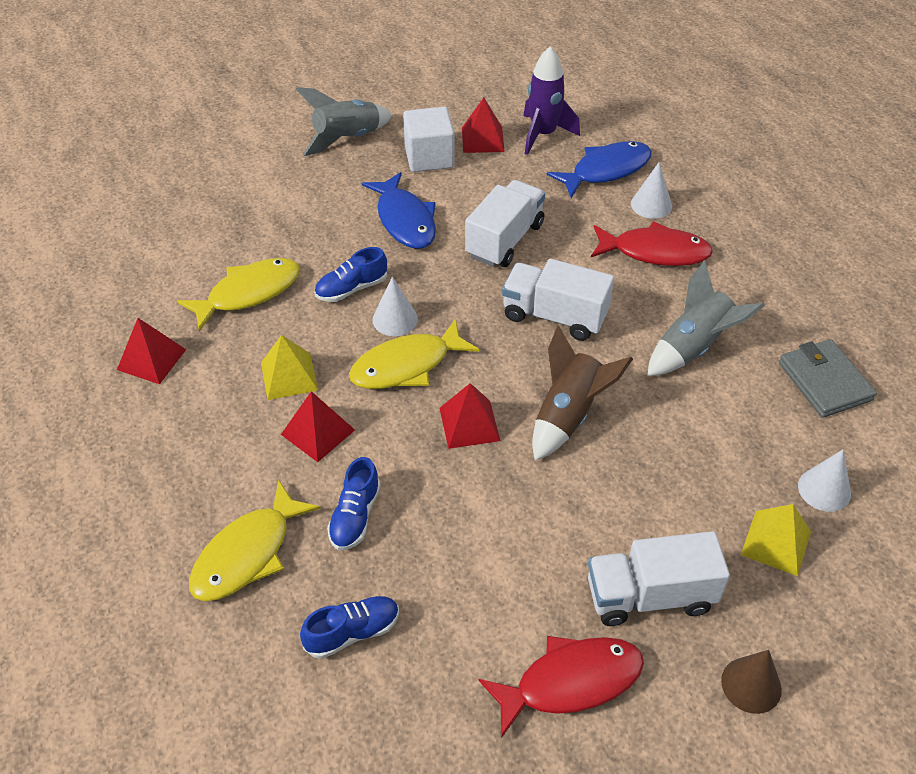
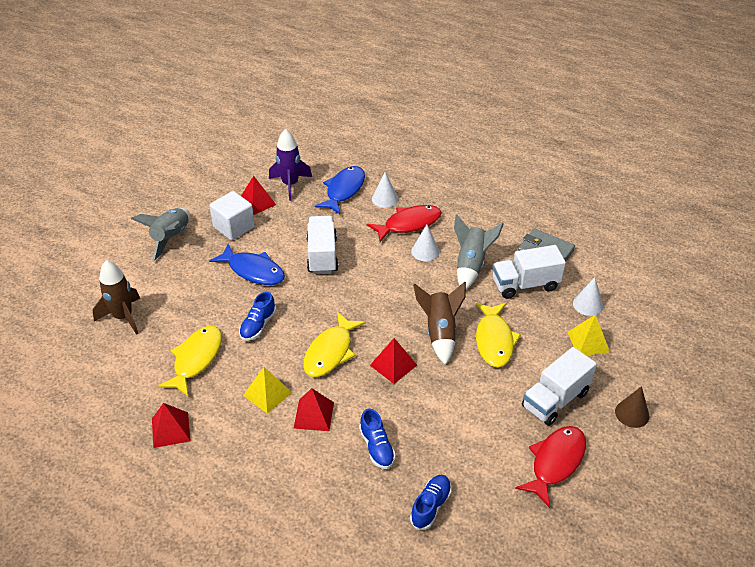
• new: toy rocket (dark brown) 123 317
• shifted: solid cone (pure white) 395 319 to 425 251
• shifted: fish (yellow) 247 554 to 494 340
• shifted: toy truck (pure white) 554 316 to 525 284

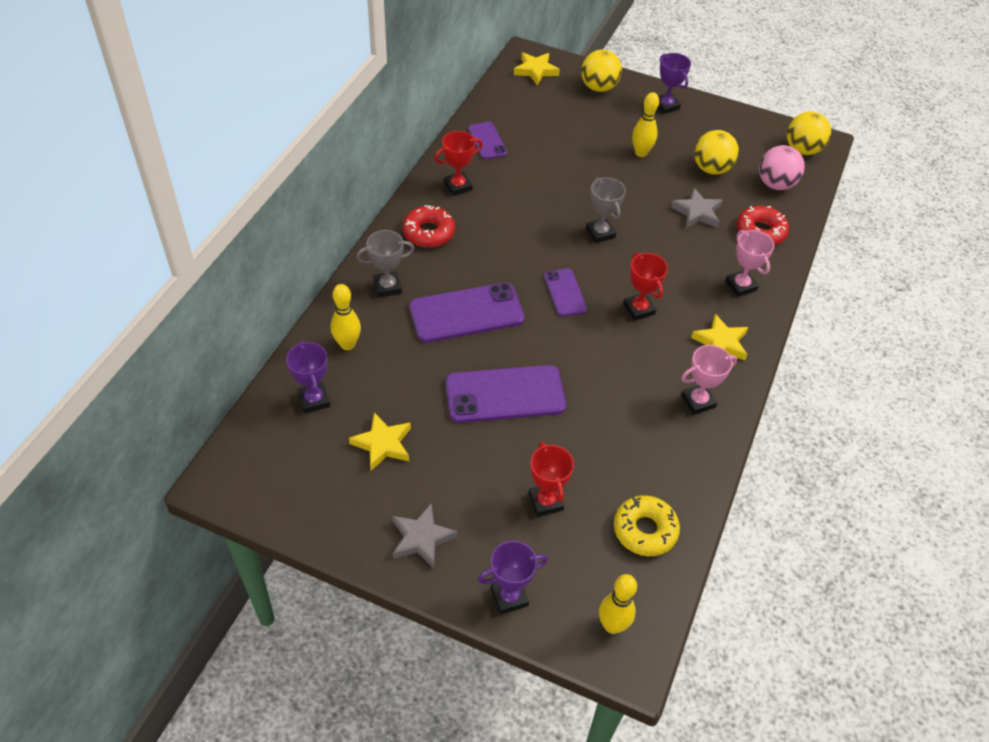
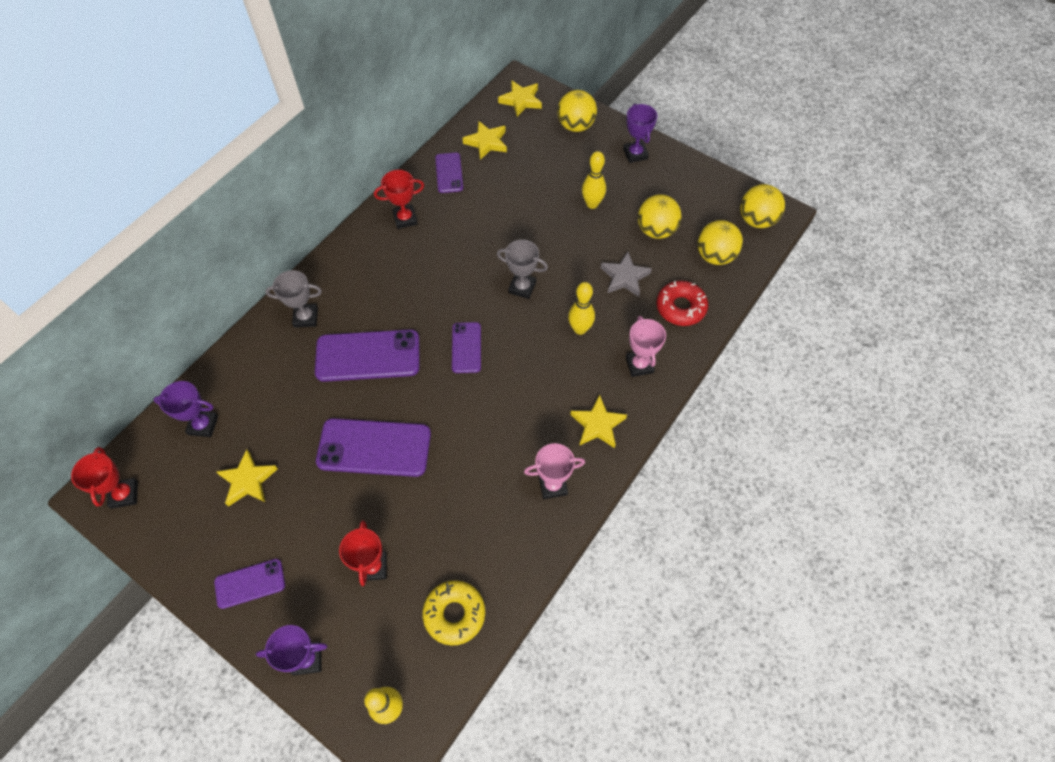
• shifted: award cup (crimson) 639 309 to 124 494
• rotated: award cup (purple) 314 400 = 203 425 75 degrees counterclockwise
• swapped: star (ash-grey) 421 538 to phone (purple) 250 583
• new: star (yellow) 486 142
• rotated: award cup (ash-grey) 600 233 = 522 287 60 degrees counterclockwise
• shifted: skittle (yellow) 347 344 to 580 329
• repainted: sphere (rose-pink) 775 184 to sphere (yellow) 715 256
• gone: doughnut (crimson) 428 232

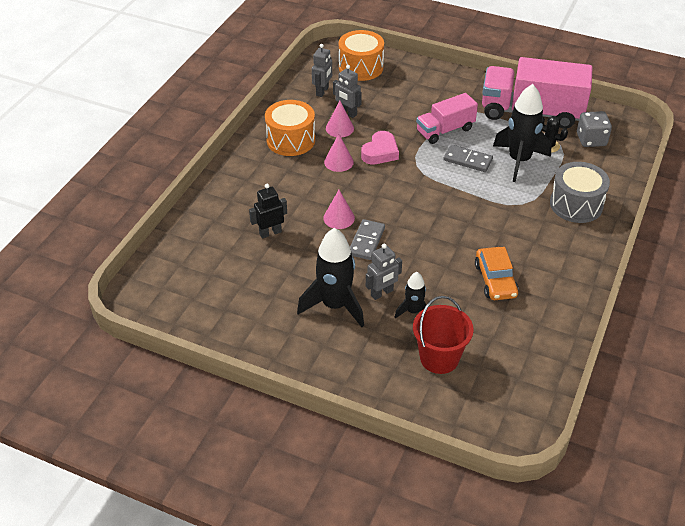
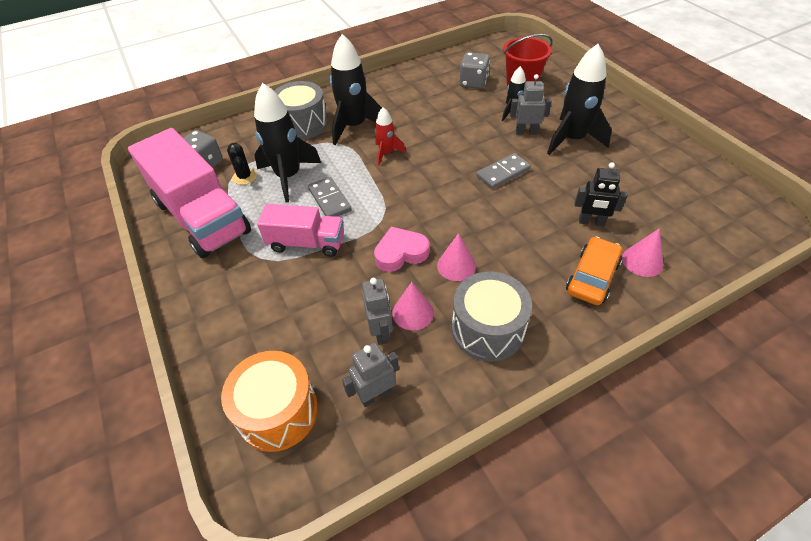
• new: toy rocket (jet-black) 354 126
• new: toy rocket (crimson) 386 153
• repainted: toy drum (bright orange) 290 140 to toy drum (ash-grey) 488 329
• new: game die (ash-grey) 473 83
• shifted: toy car (bright orange) 495 280 to 592 277
• shifted: solid cone (rose-pink) 339 218 to 642 261

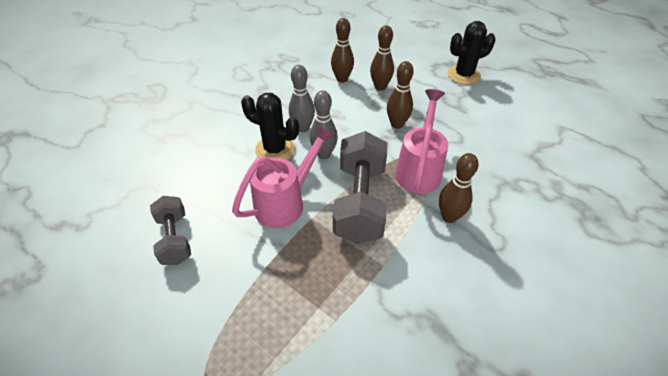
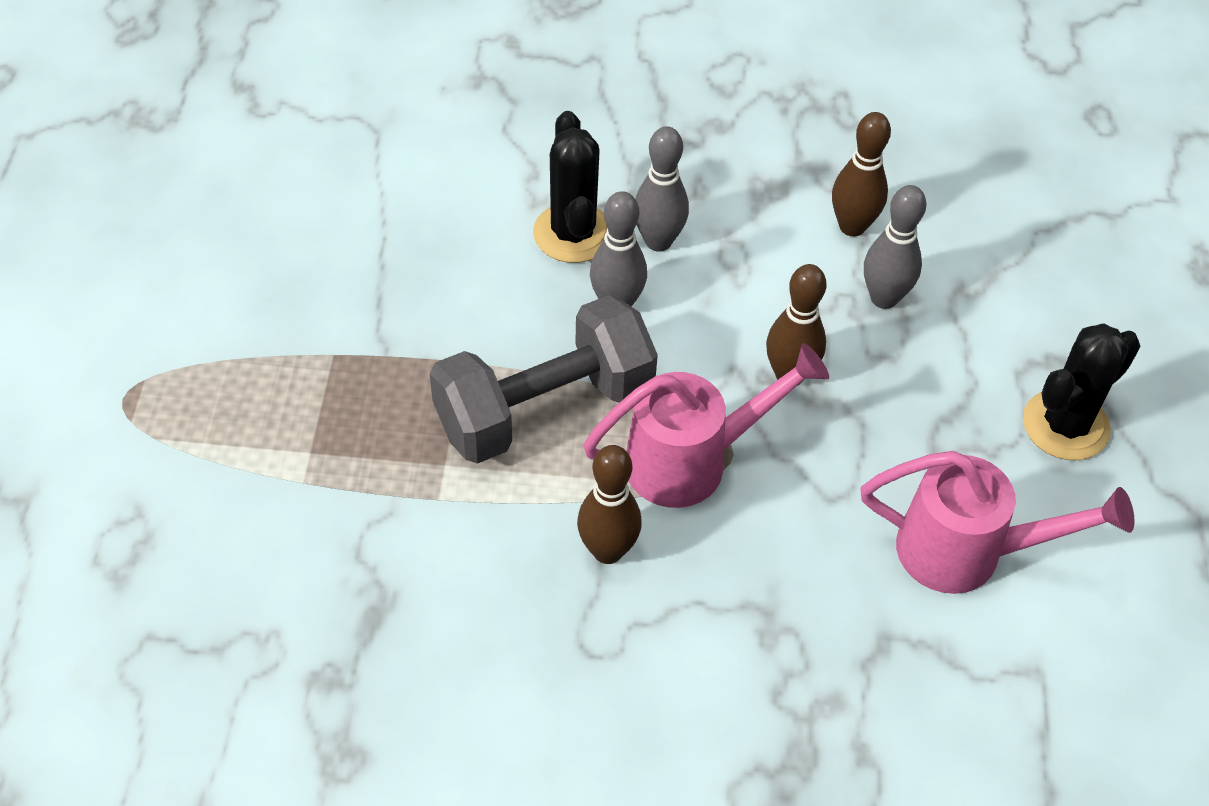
• shifted: watering pot (rose-pink) 286 202 to 968 553
• repainted: skittle (dark brown) 380 87 to skittle (ash-grey) 884 298
• rotated: saguaro cactus (jet-black) 463 75 = 1065 425 75 degrees counterclockwise
• gone: hand weight (ash-grey) 175 239

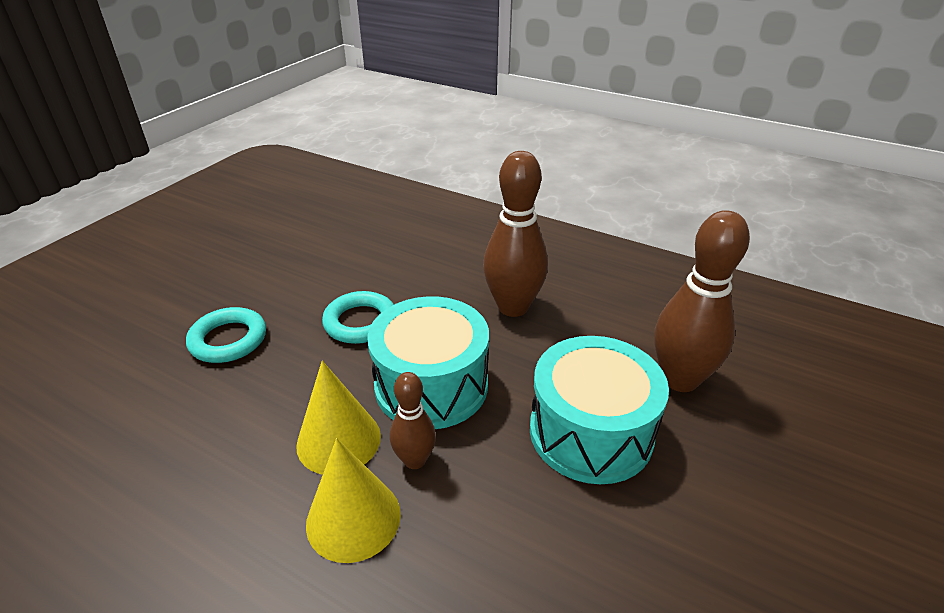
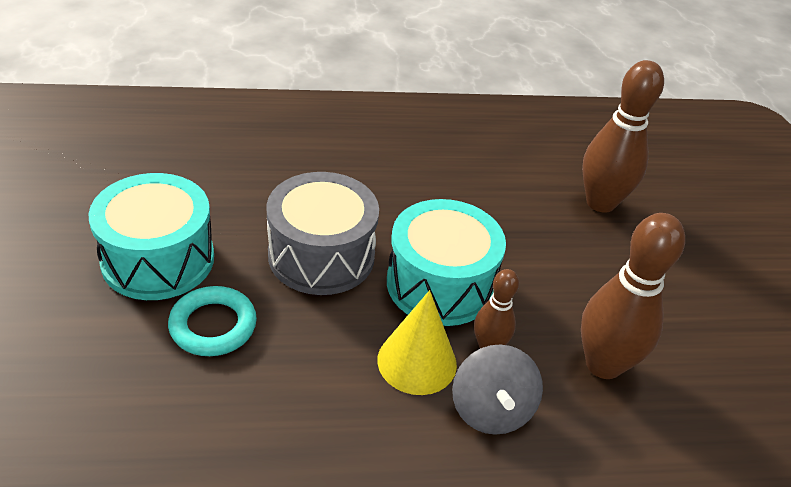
• shifted: toy drum (teal) 590 432 to 158 259
• swapped: torus (teal) 360 322 to toy drum (ash-grey) 321 255
• swapped: solid cone (yellow) 353 518 to whirligig (ash-grey) 491 410
• shifted: skittle (dark brown) 513 307 to 603 364

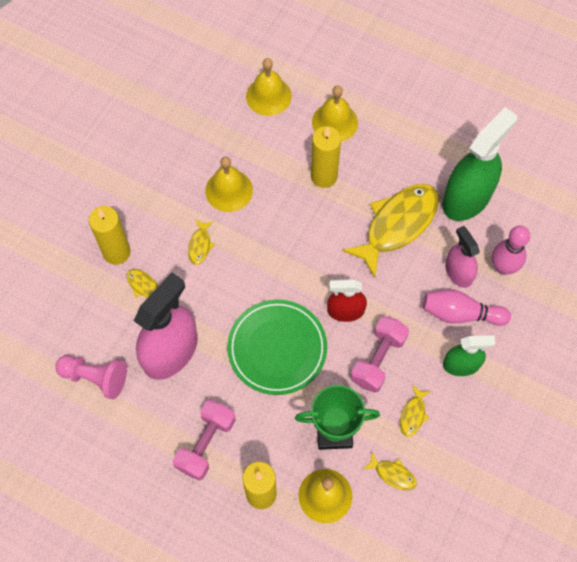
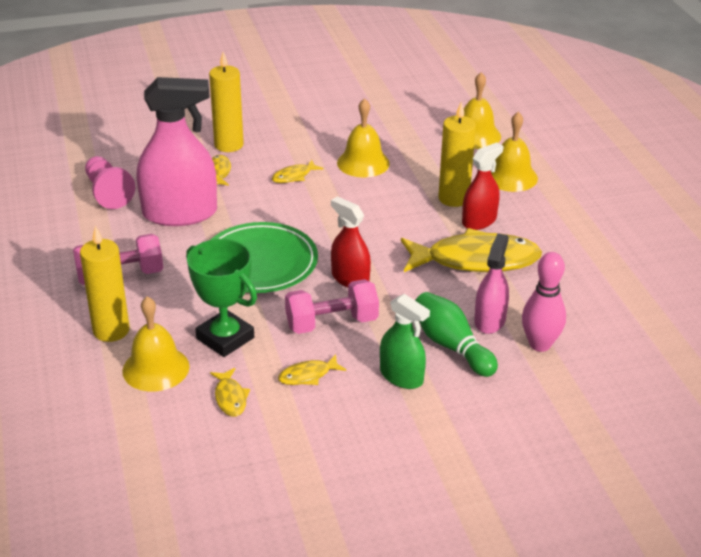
• repainted: skittle (rose-pink) 460 314 to skittle (green) 451 346
• new: spray cleaner (crimson) 479 221
• gone: spray cleaner (green) 467 197

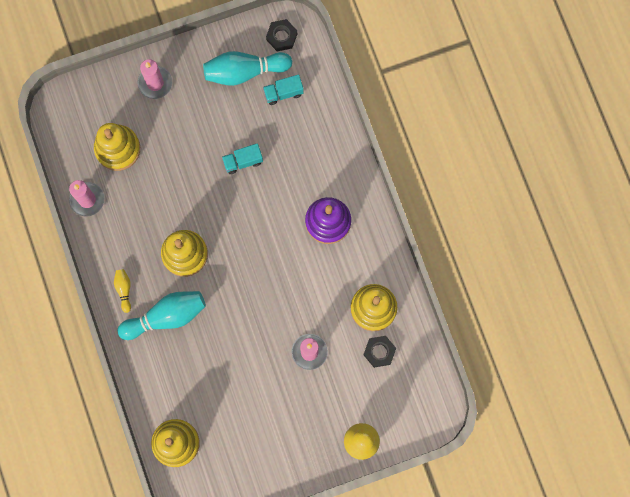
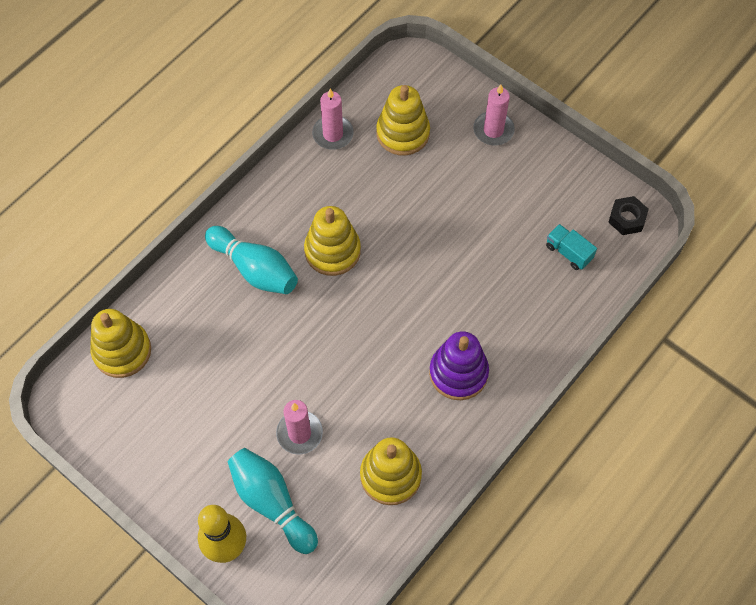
• shifted: skittle (teal) 244 71 to 272 503
• gone: skittle (yellow) 124 290
• gone: toy truck (teal) 243 161
• gone: hex nut (jet-black) 379 352

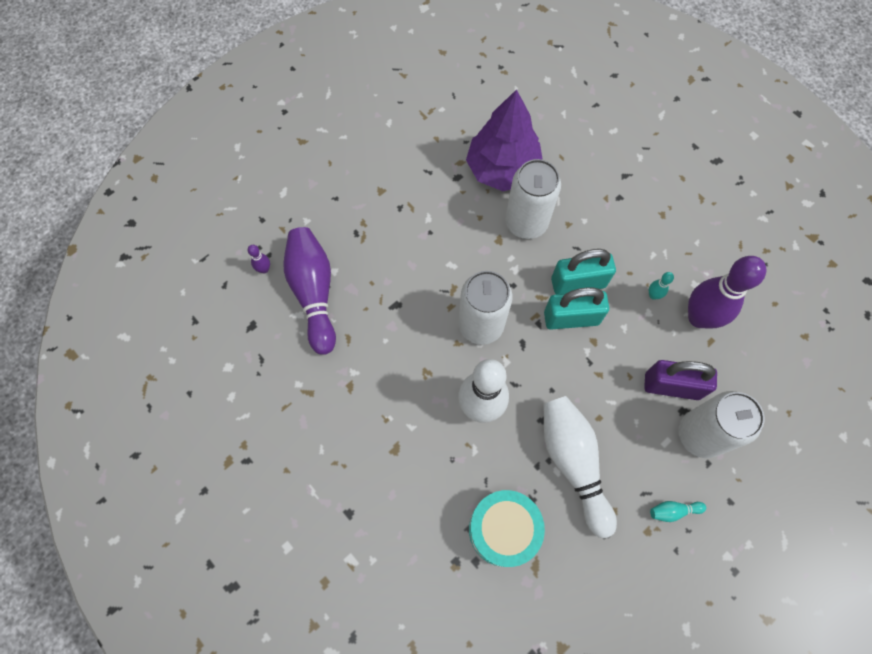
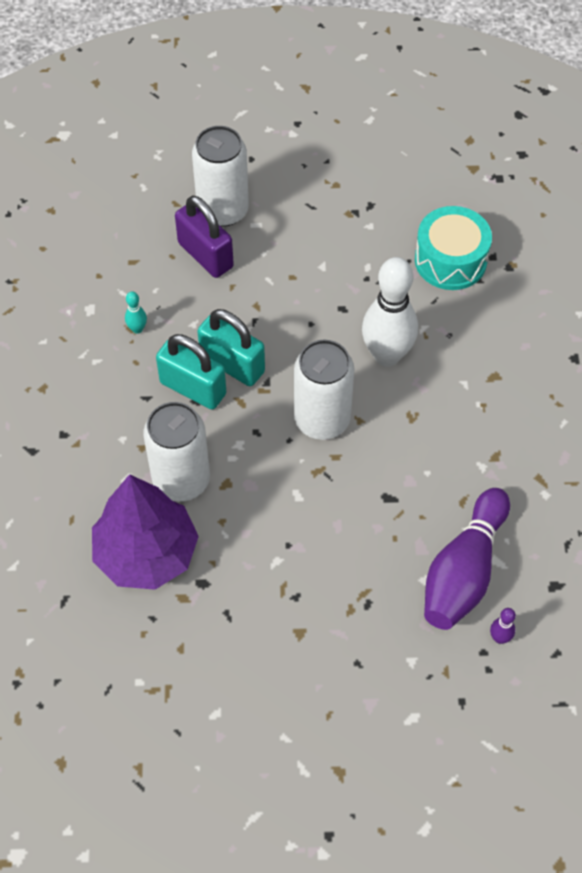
• gone: skittle (pure white) 573 463
• gone: skittle (teal) 673 511
• gone: skittle (purple) 699 317

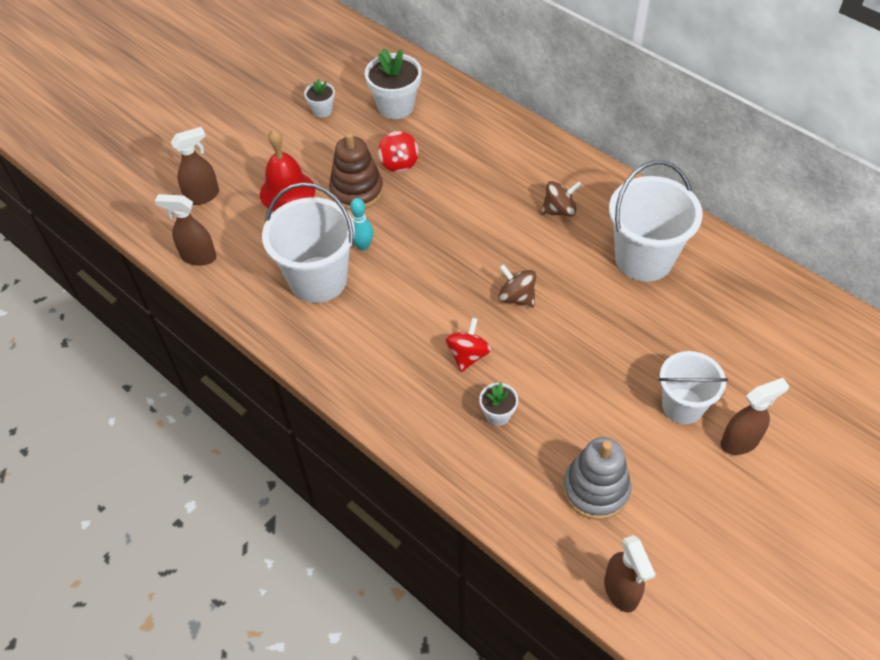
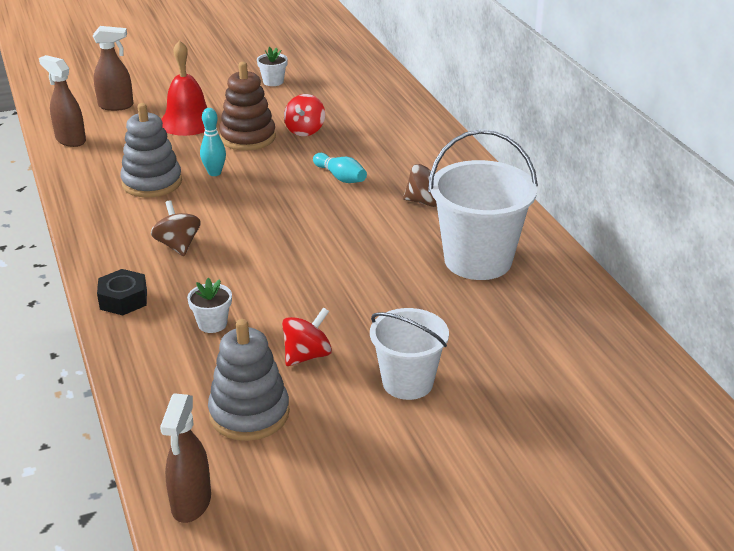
• new: hex nut (jet-black) 123 299
• swapped: sand bucket (pure white) 318 279 to ring stacker (ash-grey) 152 182
• shifted: whirligig (dark brown) 516 297 to 178 245
• shifted: whirligig (crimson) 468 355 to 307 355
• new: skittle (teal) 340 177
• gone: flower pot (pure white) 395 106
• gone: spray cleaner (dark brown) 740 442

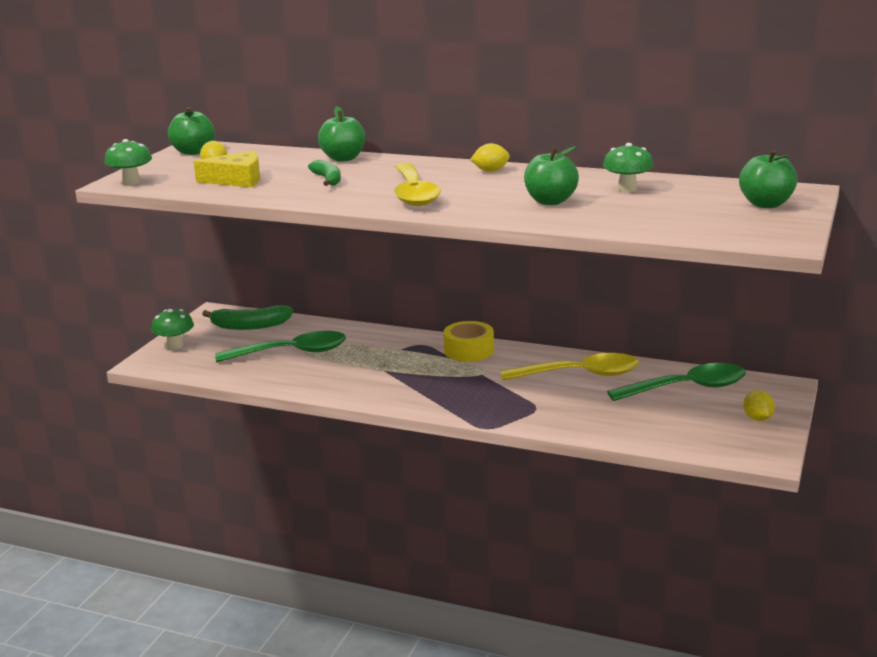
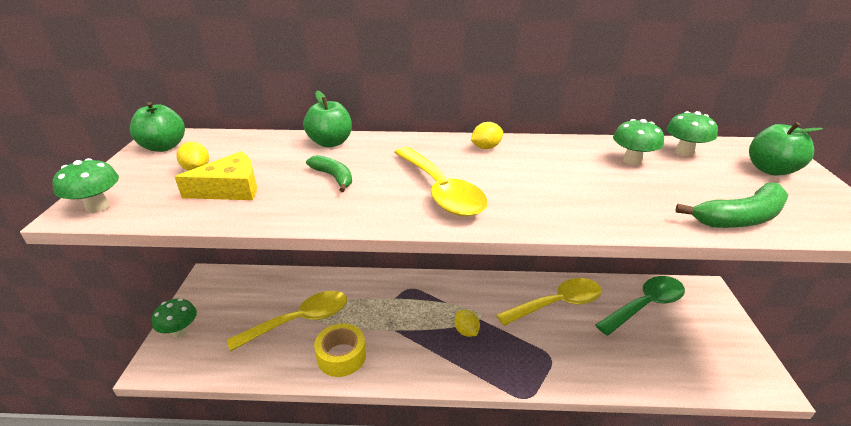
• repainted: spoon (green) 292 353 to spoon (yellow) 300 321
• shifted: sticky tape (yellow) 469 350 to 341 356
• shifted: toy lemon (yellow) 757 418 to 466 331
• new: fungus (green) 684 152
• shifted: toy banana (green) 249 326 to 740 218
• gone: apple (green) 550 201

